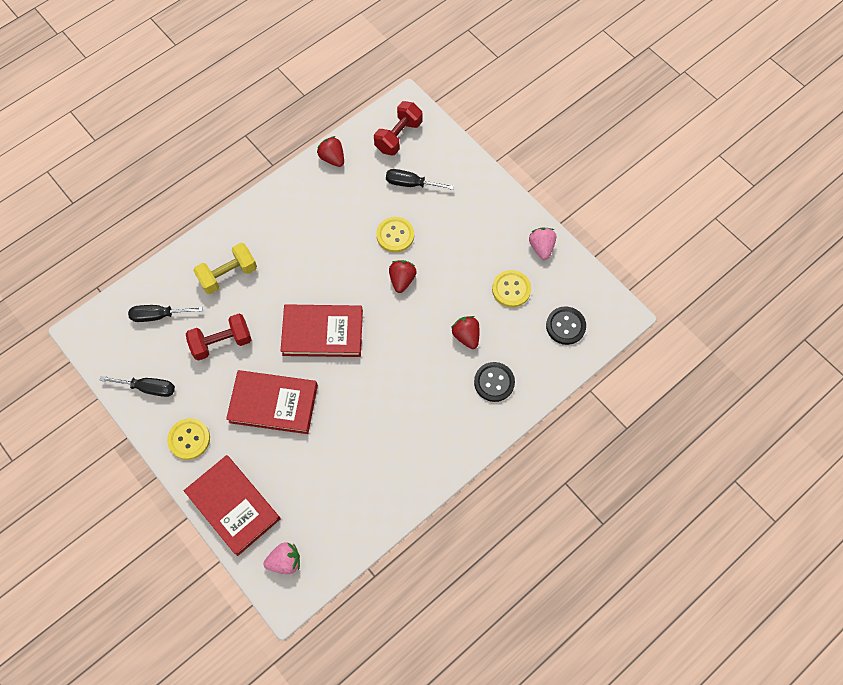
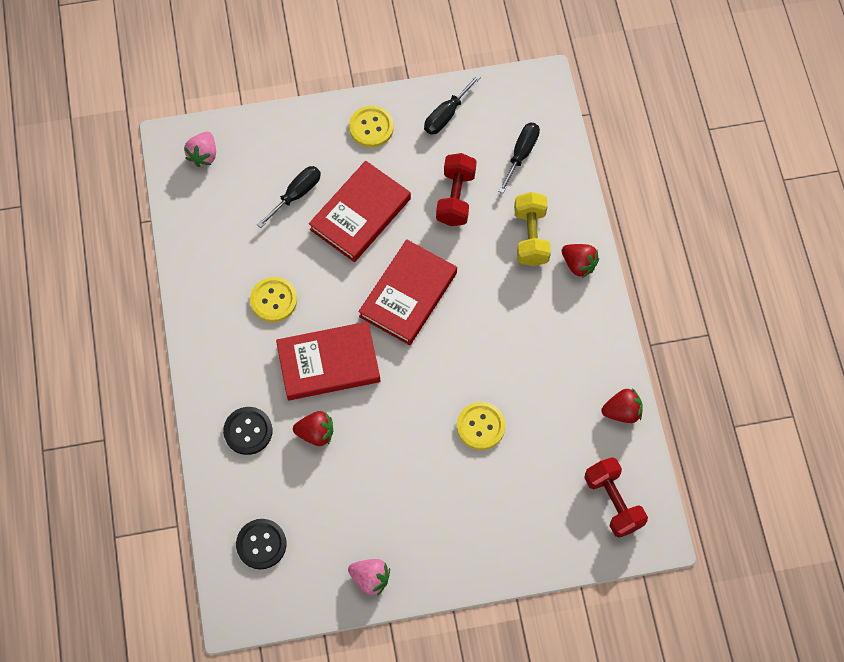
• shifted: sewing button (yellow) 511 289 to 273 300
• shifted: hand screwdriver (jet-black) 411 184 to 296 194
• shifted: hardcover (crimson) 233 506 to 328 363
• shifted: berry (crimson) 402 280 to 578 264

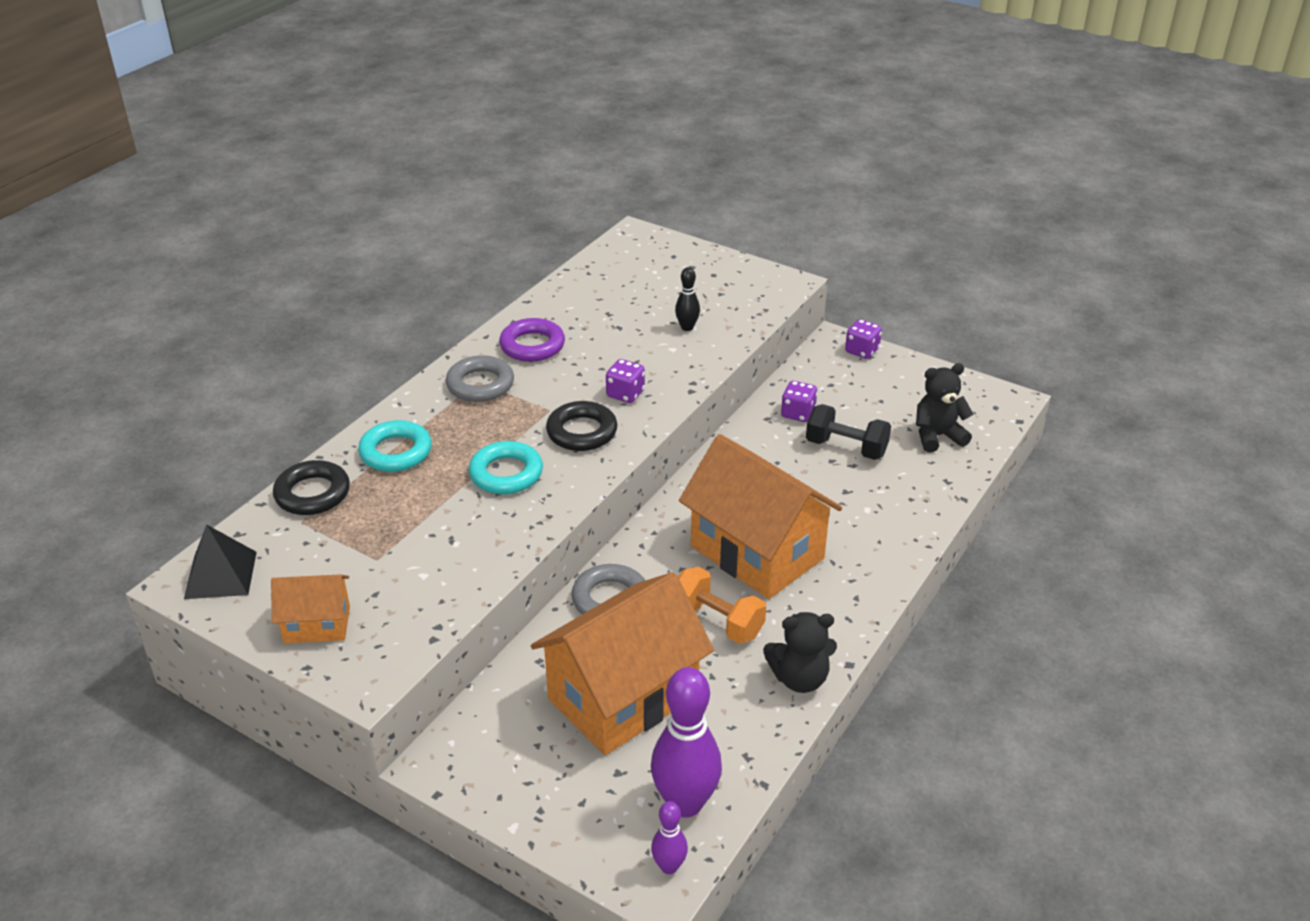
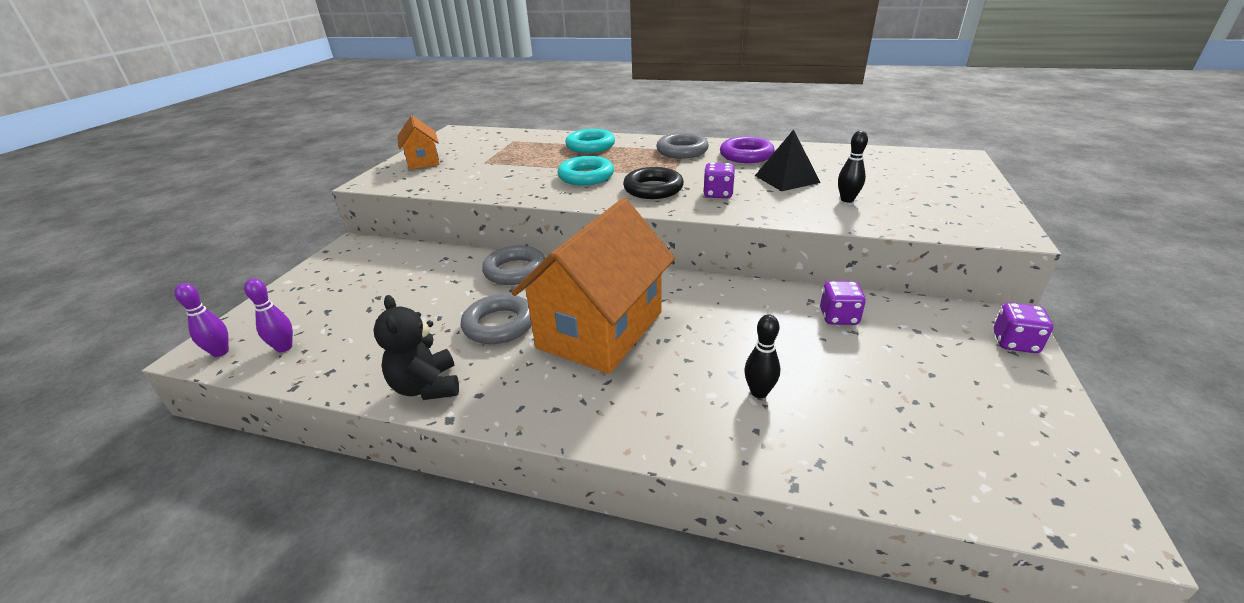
• scaled: skittle (purple) 685 803 = 284 348 x0.50
• swapped: hand weight (bright orange) 717 621 to torus (ash-grey) 499 325
• new: skittle (jet-black) 759 392
• shifted: solid pyramid (jet-black) 221 575 to 786 179
• gone: torus (jet-black) 312 494
• gone: house (bright orange) 623 697
• gone: hand weight (jet-black) 846 448
• gone: teddy bear (jet-black) 937 436

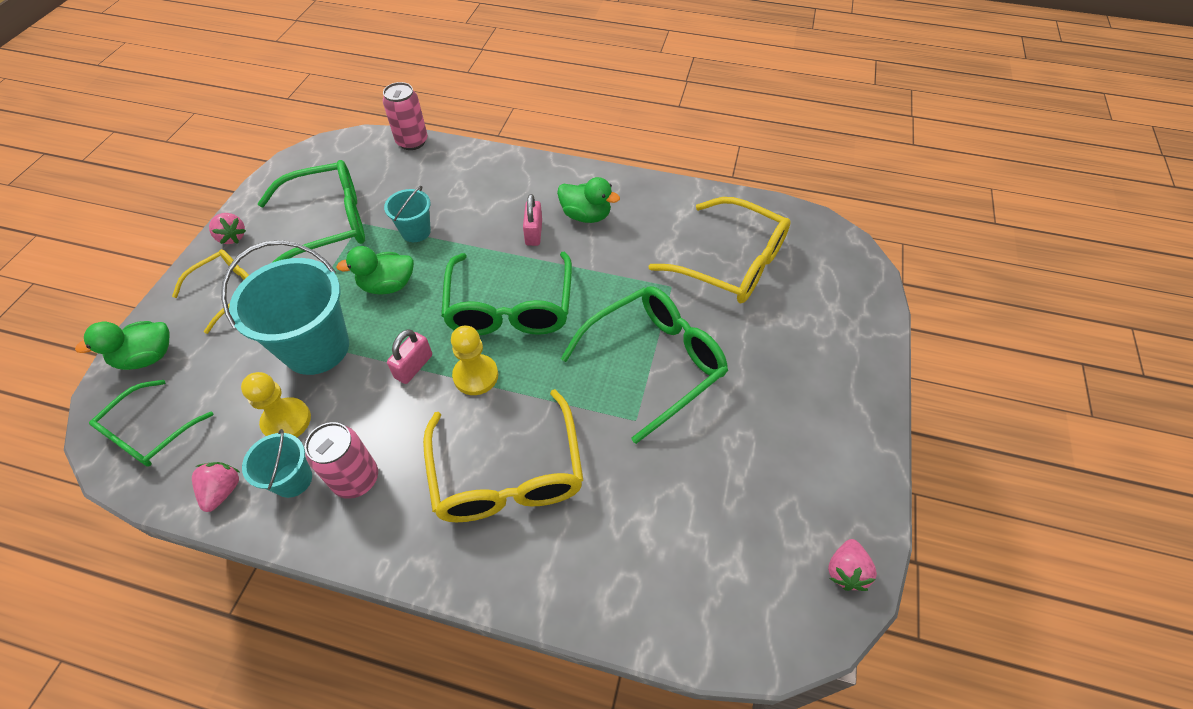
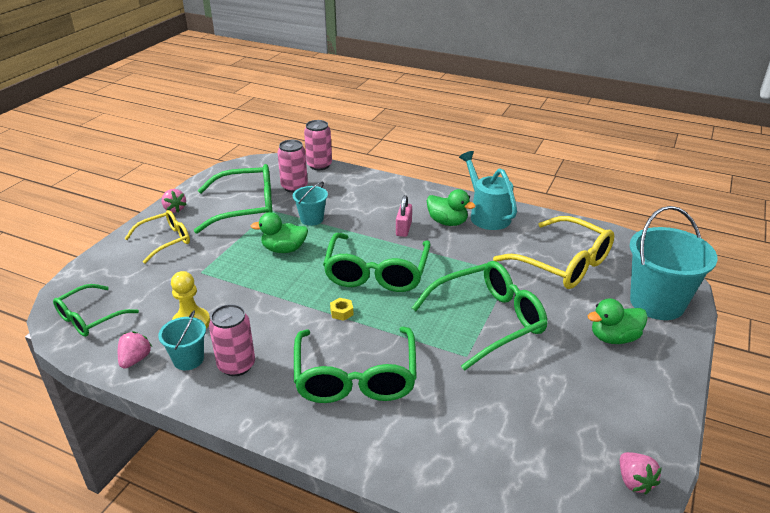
• new: soda can (rose-pink) 294 187
• repainted: spectacles (yellow) 507 473 to spectacles (green) 355 377
• swapped: chess pawn (yellow) 475 376 to hex nut (yellow) 341 312
• new: watering pot (teal) 486 215
• shifted: toy duck (green) 147 357 to 614 338
• rotated: berry (rose-pink) 845 571 = 634 481 45 degrees counterclockwise
• shifted: sand bucket (teal) 316 348 to 657 303
• gone: padlock (rose-pink) 414 366

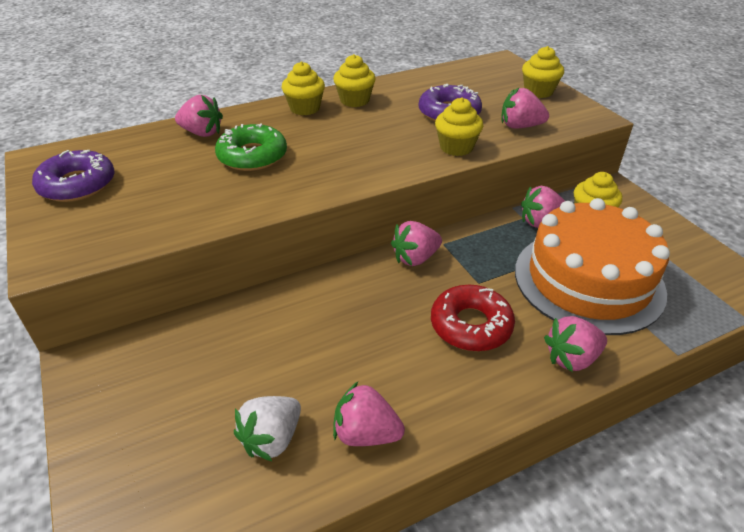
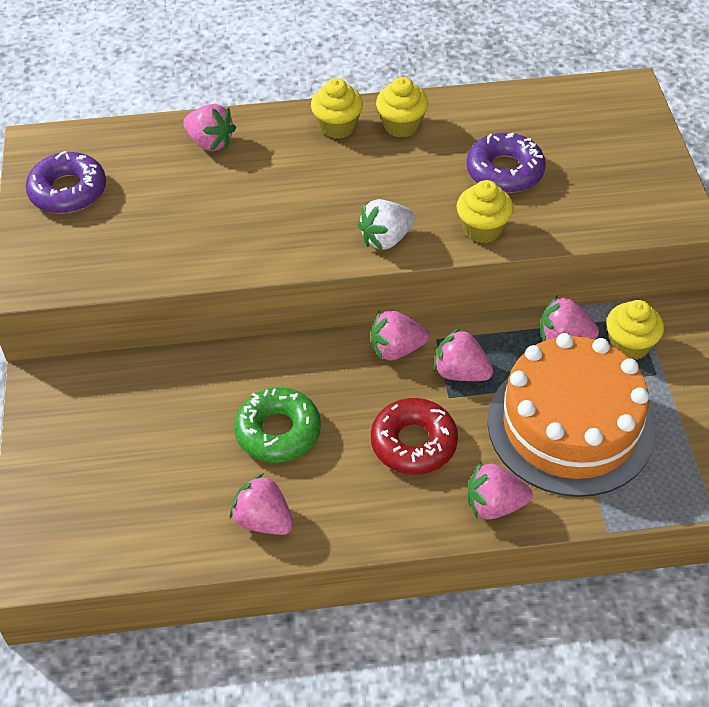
• shifted: doughnut (green) 252 156 to 278 432
• shifted: berry (pure white) 272 439 to 386 239
• shifted: berry (rose-pink) 520 126 to 461 372
• gone: fairy cake (yellow) 538 91

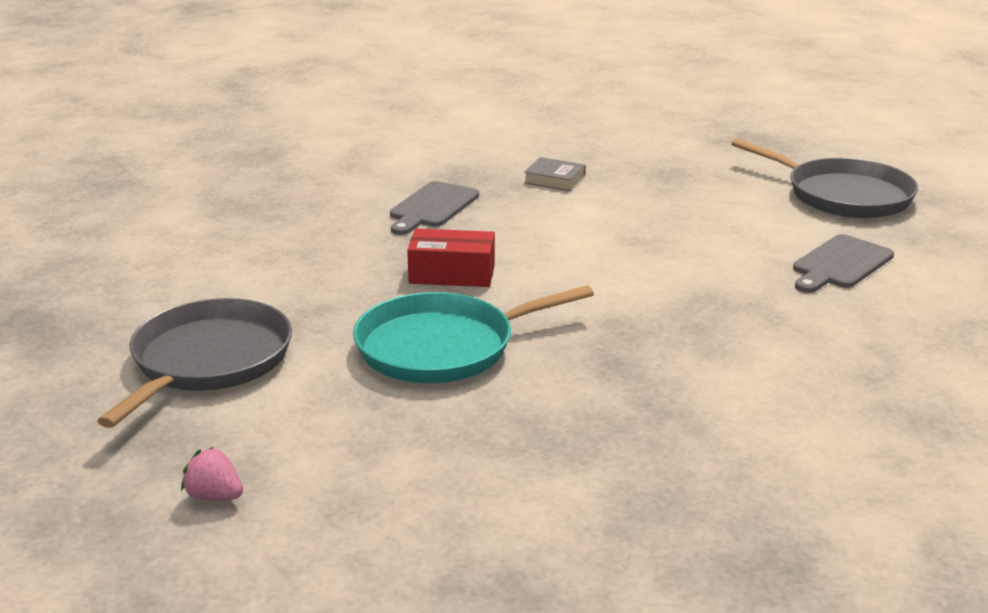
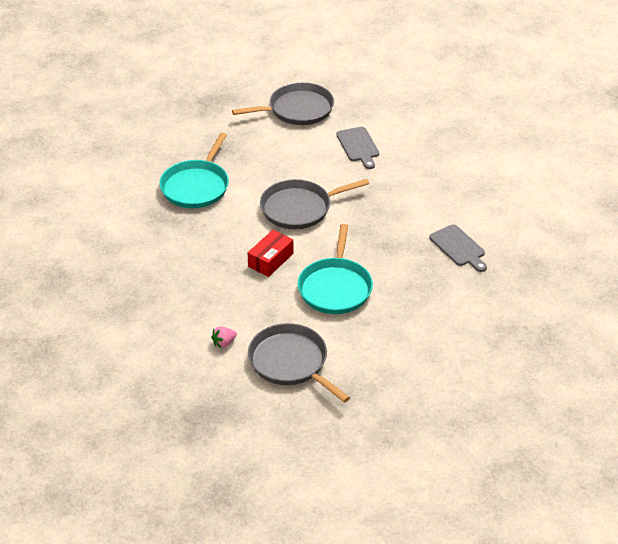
• swapped: hardcover (ash-grey) 554 179 to frying pan (teal) 196 186
• shifted: berry (rose-pink) 214 496 to 224 343
• new: frying pan (ash-grey) 299 208
• shifted: cutting board (ash-grey) 432 207 to 458 247

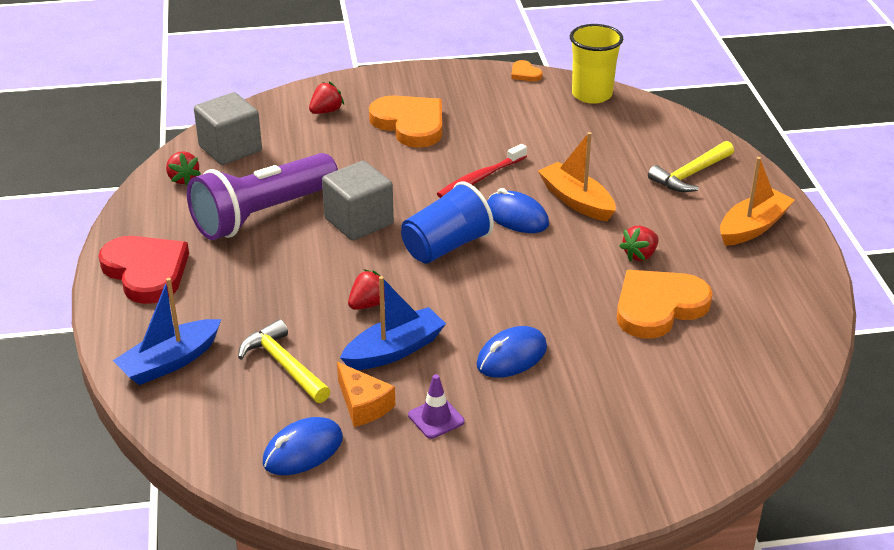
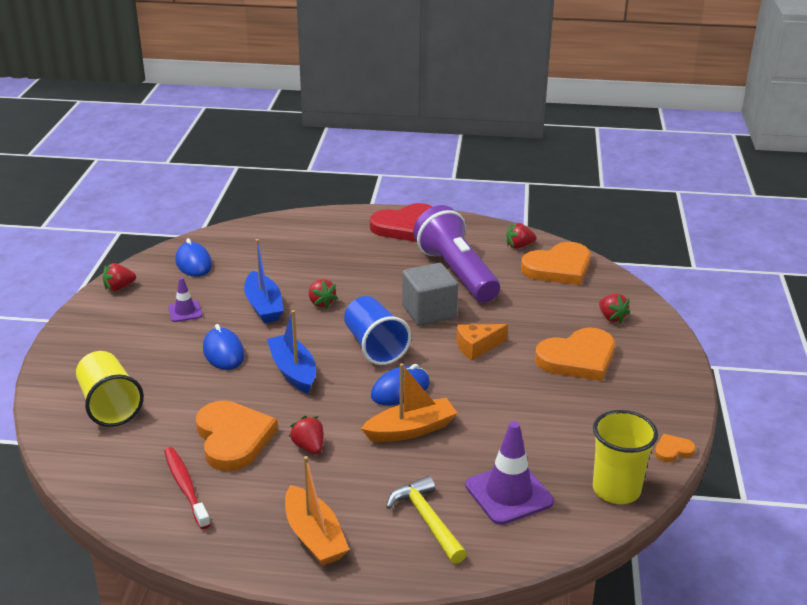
• new: tumbler (yellow) 109 405
• new: berry (crimson) 119 287
• shifted: dental brush (crimson) 480 178 to 185 487
• shifted: sailboat (royal blue) 170 362 to 293 371
• shifted: cheese wedge (bright orange) 363 405 to 477 347
• new: traffic cone (purple) 509 494
• swapped: cube (ash-grey) 230 149 to heart shape (bright orange) 558 268
• gone: hammer (yellow) 284 365

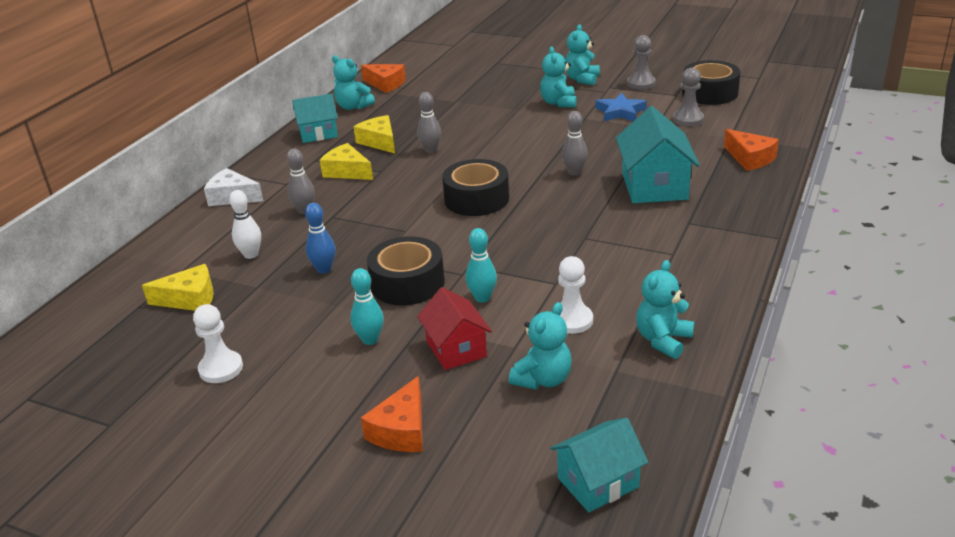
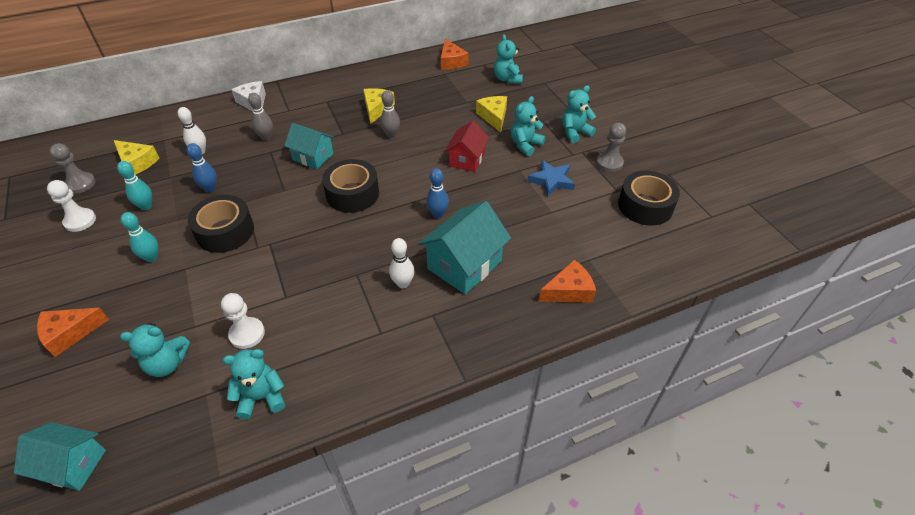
• shifted: chess pawn (ash-grey) 688 119 to 80 184
• shifted: skittle (teal) 482 298 to 146 206
• shifted: house (teal) 318 133 to 313 157
• new: skittle (pure white) 403 283
• repainted: skittle (ash-grey) 574 172 to skittle (royal blue) 437 214
• shifted: house (crimson) 456 349 to 467 159
• shifted: cheese wedge (yellow) 347 171 to 494 117
• shifted: teddy bear (teal) 353 107 to 507 79
• rotated: cheese wedge (bright orange) 750 158 = 569 291 120 degrees counterclockwise

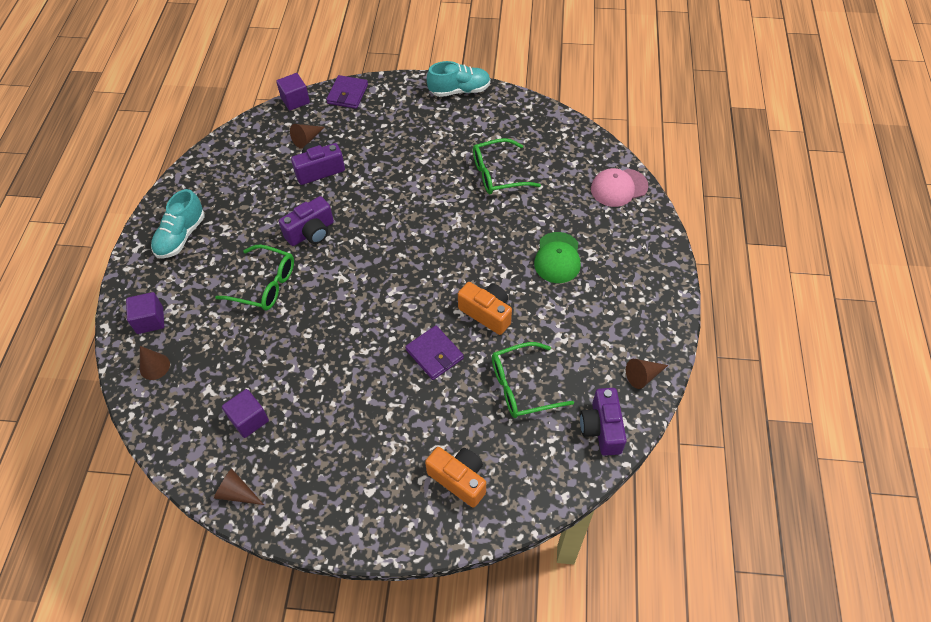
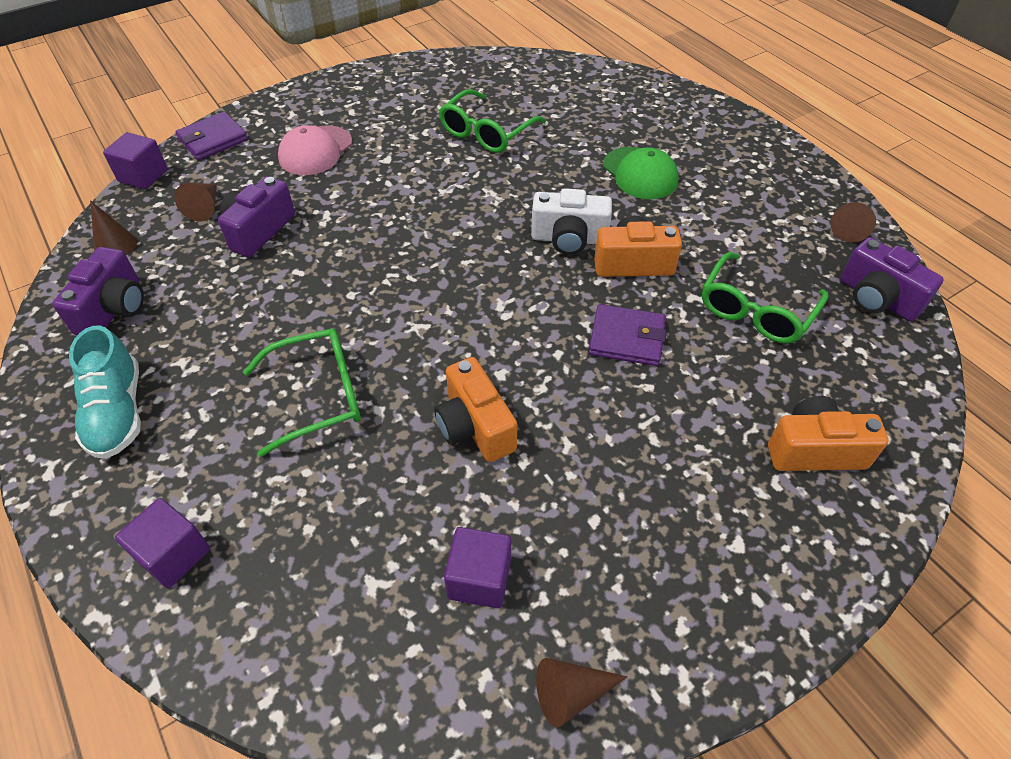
• shifted: photo camera (purple) 311 232 to 114 309
• shifted: solid cone (dark brown) 154 366 to 115 245
• rotated: wallet (purple) 347 94 = 213 139 75 degrees clockwise
• shifted: cap (rose-pink) 619 188 to 315 151
• new: photo camera (bright orange) 475 426
• new: photo camera (pure white) 569 239
• gone: lace-up shoe (teal) 459 90

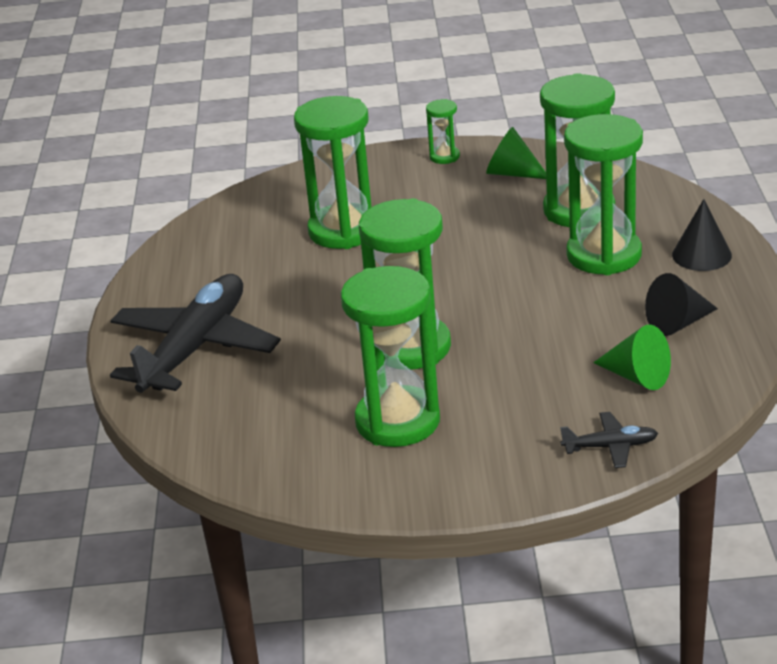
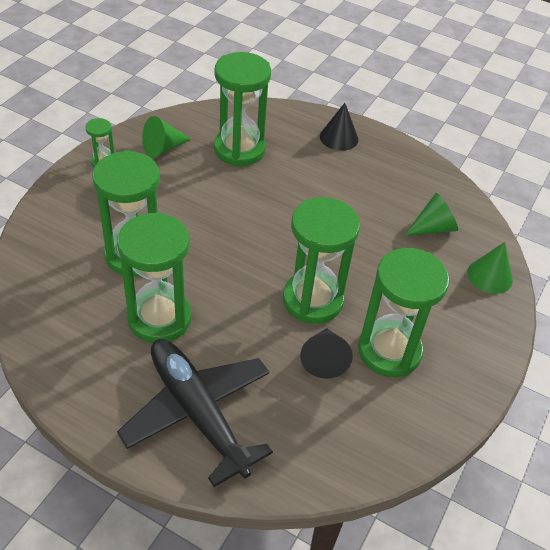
• shifted: sandglass (green) 604 255 to 159 318
• shifted: solid cone (jet-black) 678 323 to 324 359
• swapped: plane (jet-black) 610 447 to solid cone (green) 490 276

